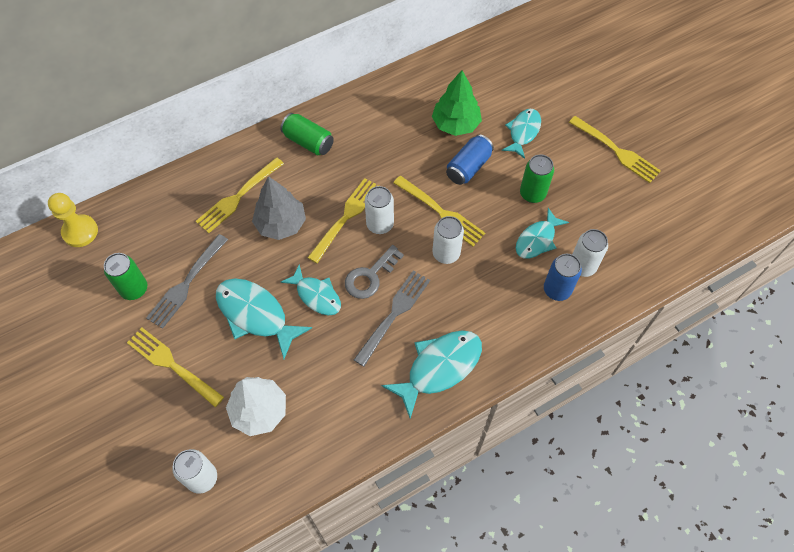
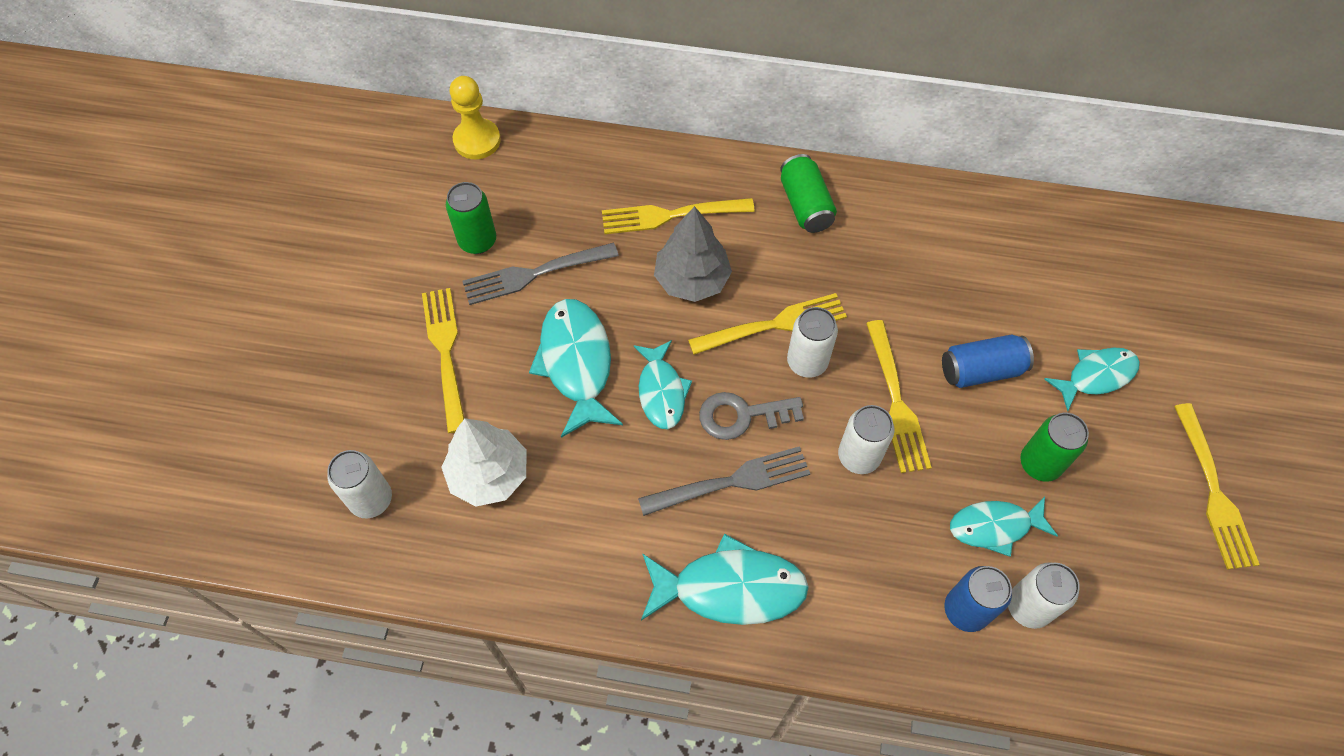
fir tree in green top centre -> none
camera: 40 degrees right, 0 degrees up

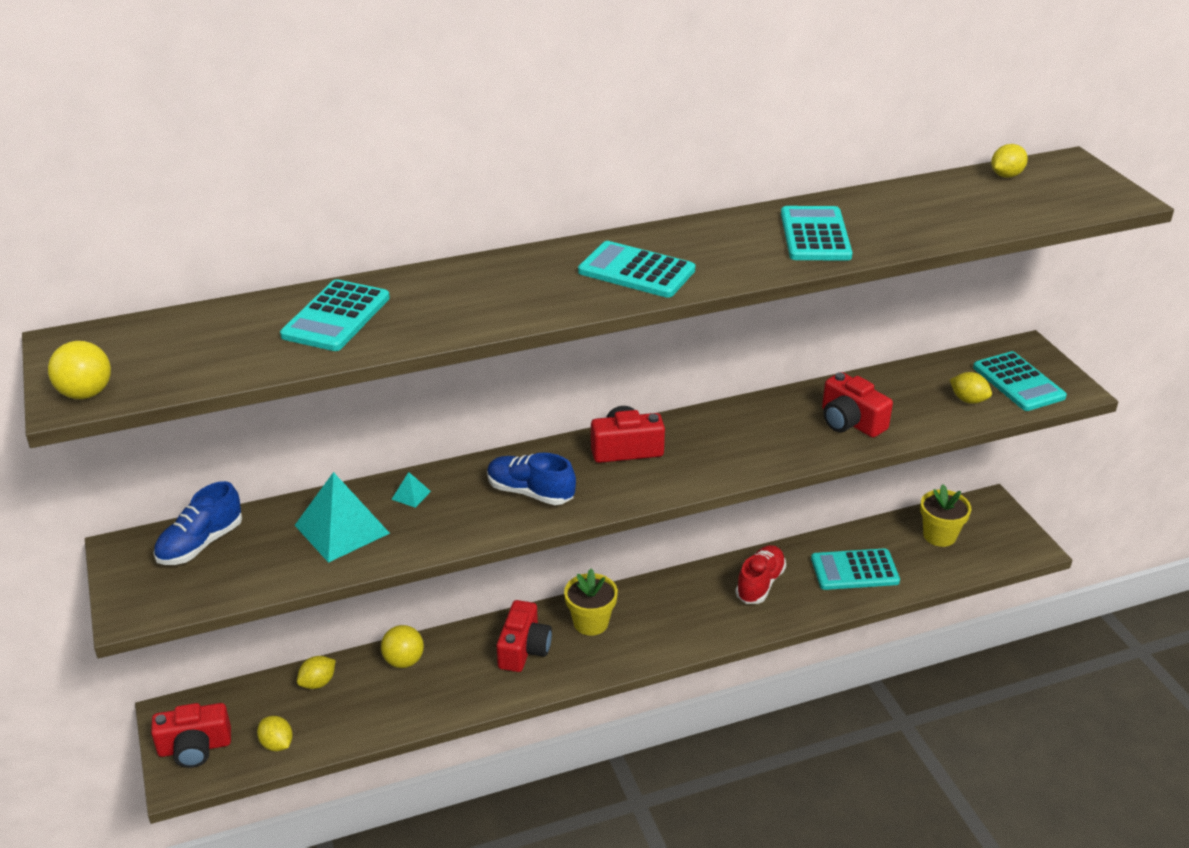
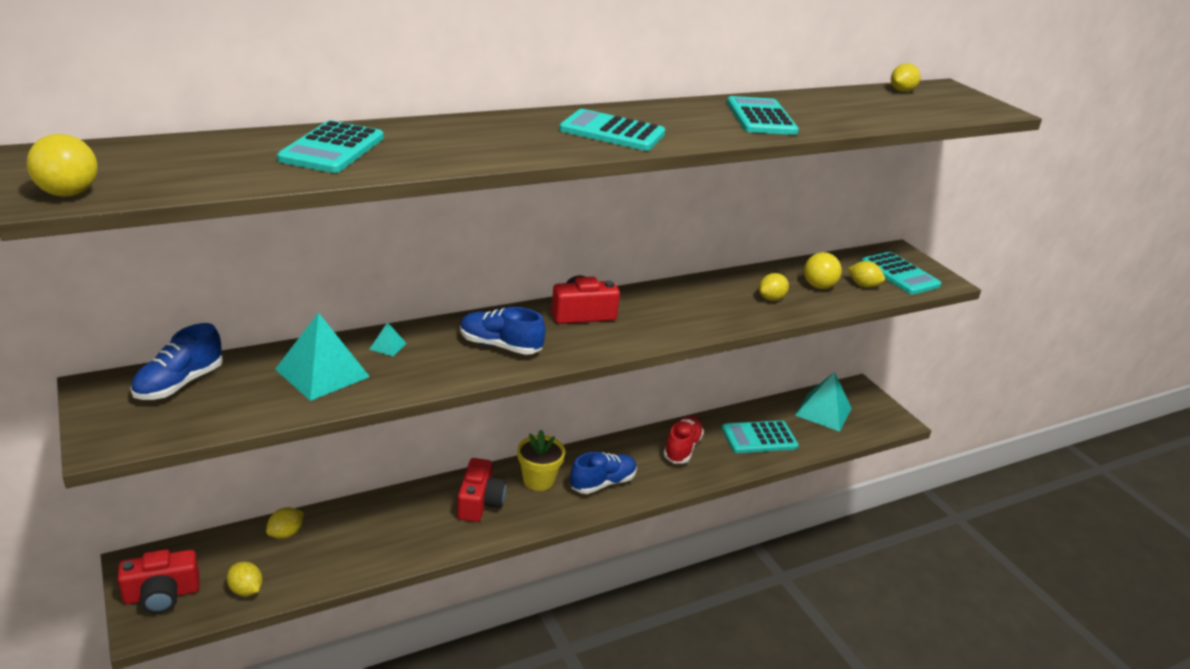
camera in scarlet (no. 4 from left) middle right -> citrus fruit in bright yellow (no. 3 from left) centre
plant pot in bright yellow (no. 2 from left) middle right -> pyramid shape in aqua (no. 3 from left) middle right
play ball in bright yellow (no. 2 from left) bottom centre -> play ball in bright yellow (no. 2 from left) middle right, shifted
none -> sneaker in cobalt (no. 3 from left) bottom centre
camera: 10 degrees left, 5 degrees down

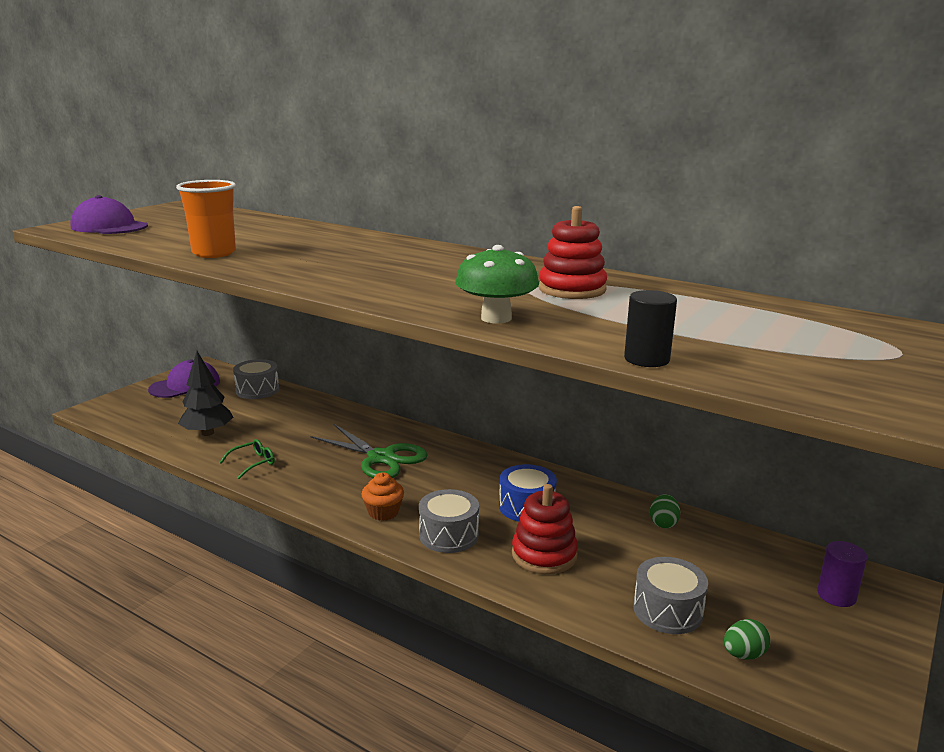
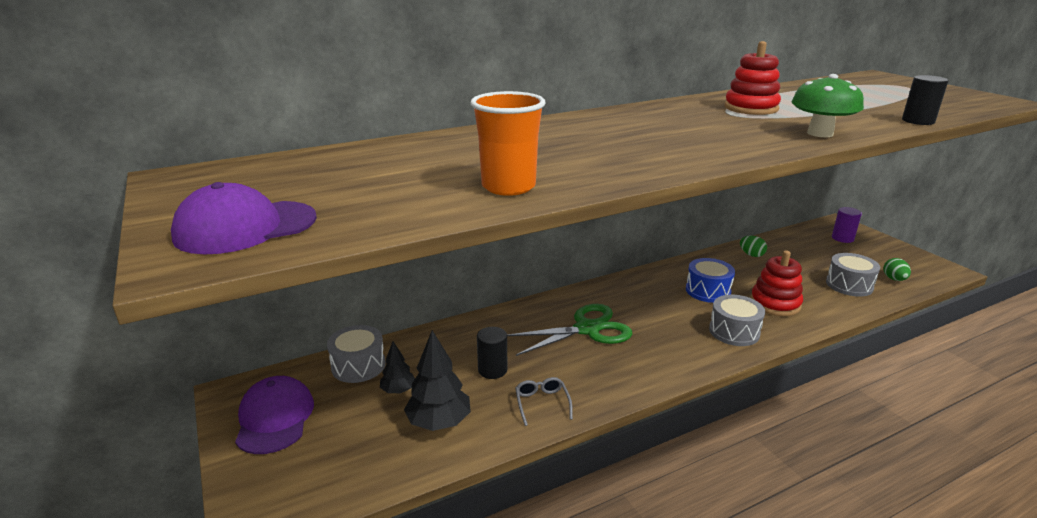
glasses in green middle left -> glasses in ash-grey bottom centre
fairy cake in orange centre -> none
none -> cylinder in black (no. 1 from left) bottom centre
none -> fir tree in black (no. 1 from left) bottom centre
camera: 60 degrees left, 5 degrees up

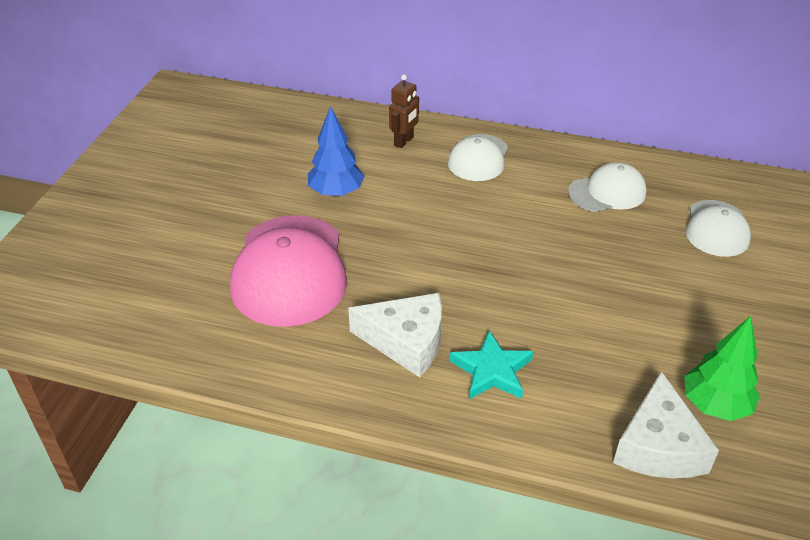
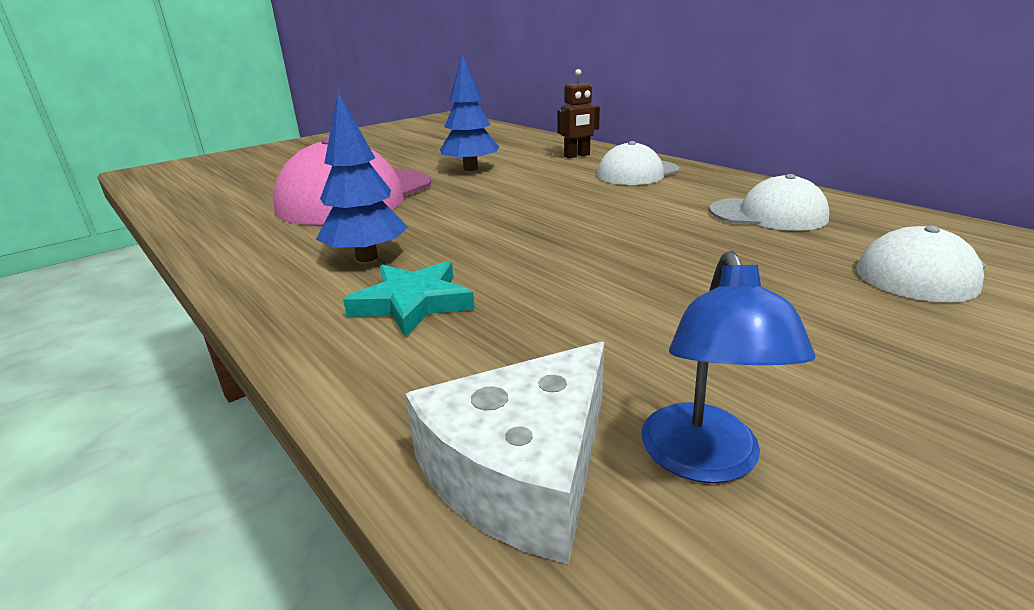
cheese in pure white (no. 1 from left) centre -> fir tree in cobalt (no. 1 from left) top centre
fir tree in green bottom right -> desk lamp in cobalt middle right
camera: 35 degrees right, 15 degrees down

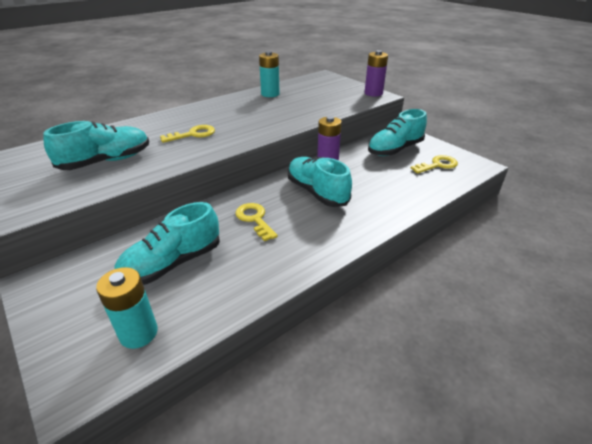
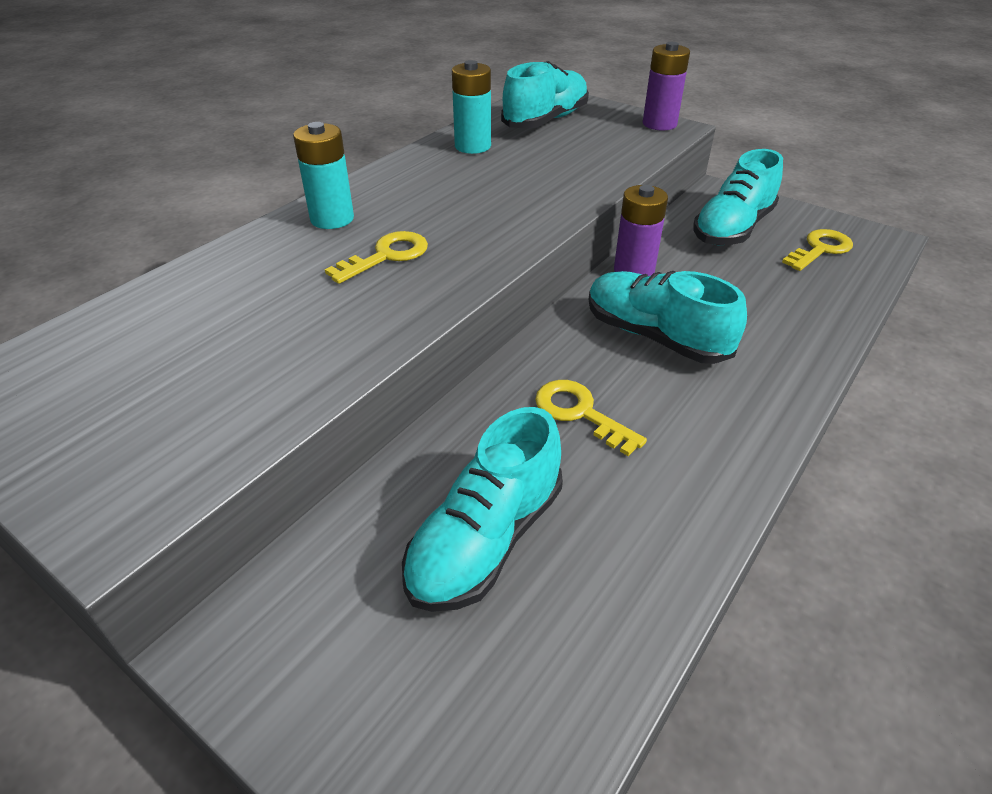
sneaker in aqua (no. 1 from left in the first image) top left -> sneaker in aqua (no. 2 from left) top centre, shifted
AA battery in aqua (no. 1 from left) bottom left -> AA battery in aqua (no. 1 from left) top left, shifted
camera: 15 degrees left, 5 degrees up

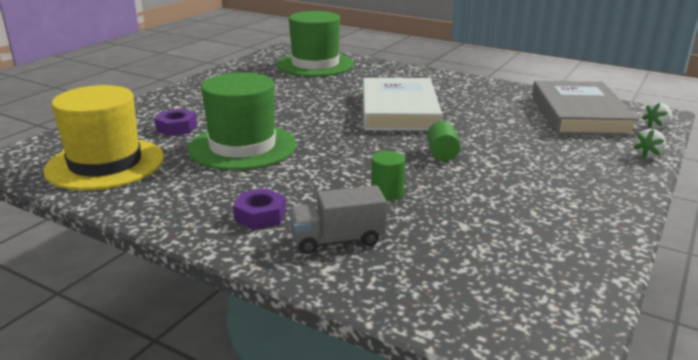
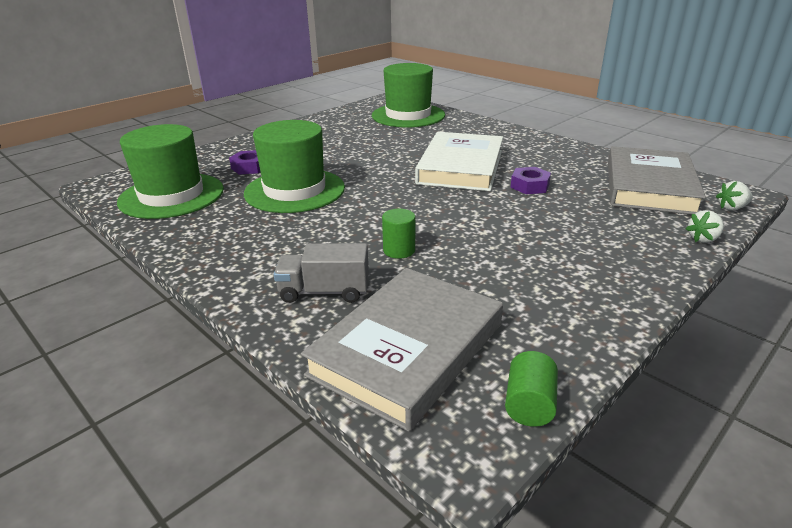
top hat in bright yellow middle left -> top hat in green (no. 1 from left) top left
cylinder in green (no. 2 from left) centre -> cylinder in green (no. 2 from left) bottom right, shifted
hexagon nut in purple (no. 2 from left) centre -> hexagon nut in purple (no. 2 from left) middle right, shifted
none -> hardcover in ash-grey (no. 1 from left) centre
camera: 15 degrees right, 5 degrees up

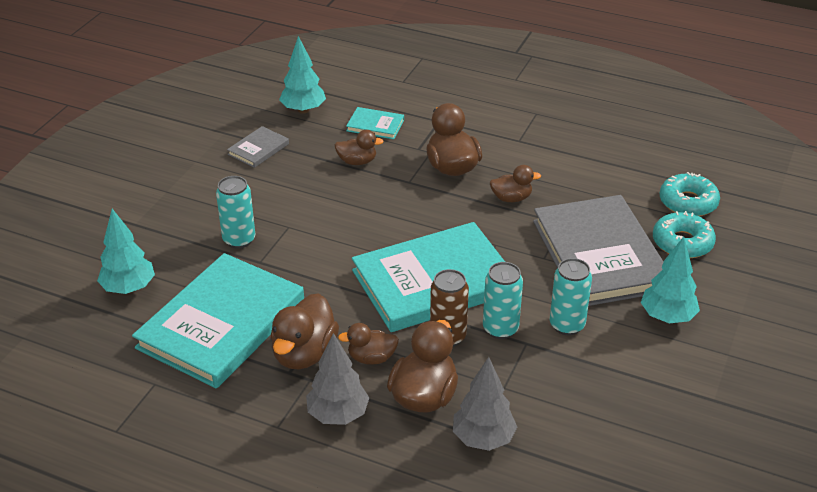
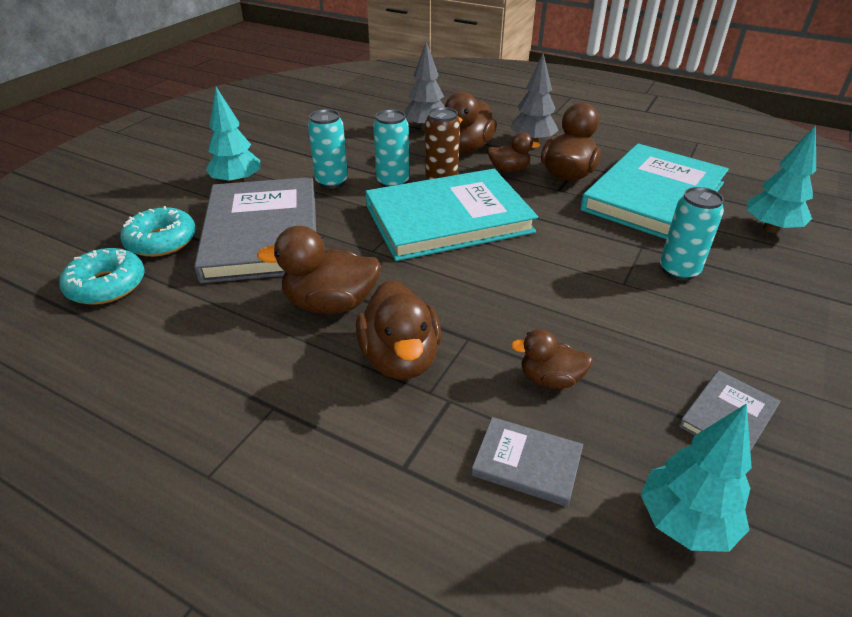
hardcover in aqua (no. 2 from left) top centre -> hardcover in ash-grey (no. 2 from left) bottom centre
rubber duck in dark brown (no. 6 from left in the first image) centre -> rubber duck in dark brown (no. 1 from left) centre, x1.67
camera: 175 degrees left, 0 degrees up

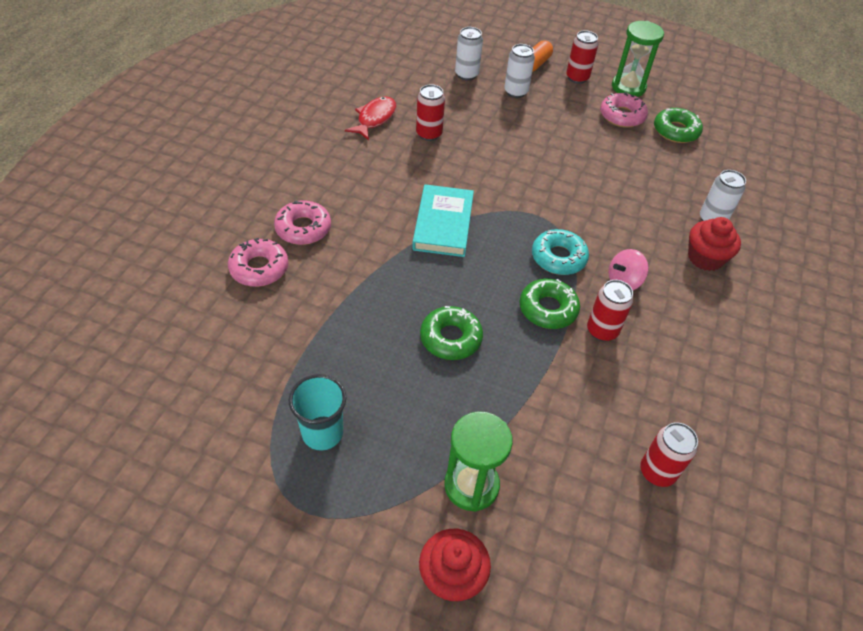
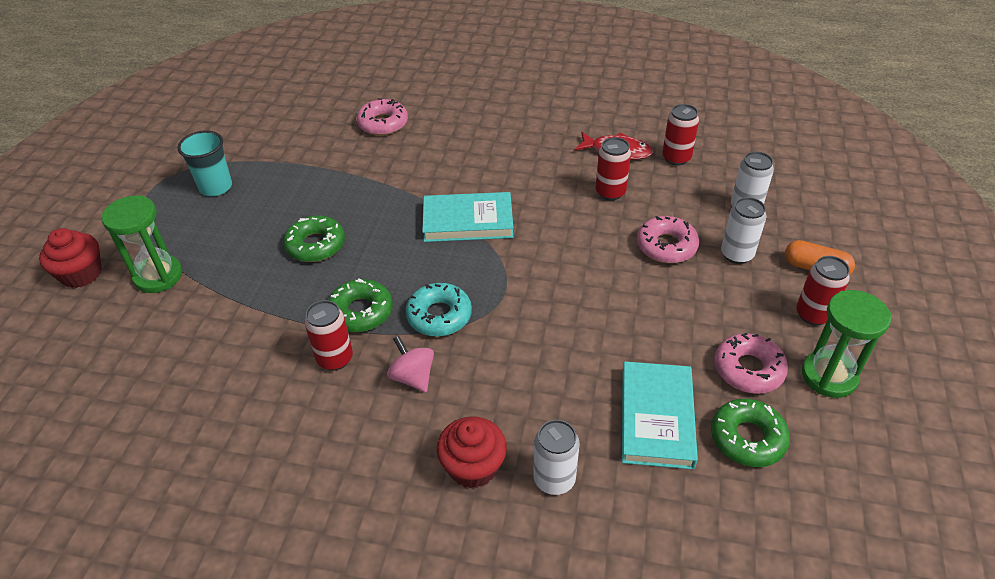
glazed donut in pink (no. 2 from left) centre -> glazed donut in pink (no. 2 from left) middle right, shifted
tin in scarlet (no. 4 from left in the first image) bottom right -> tin in scarlet (no. 3 from left) top right, shifted
none -> hardcover in aqua (no. 2 from left) bottom centre
camera: 85 degrees right, 5 degrees down

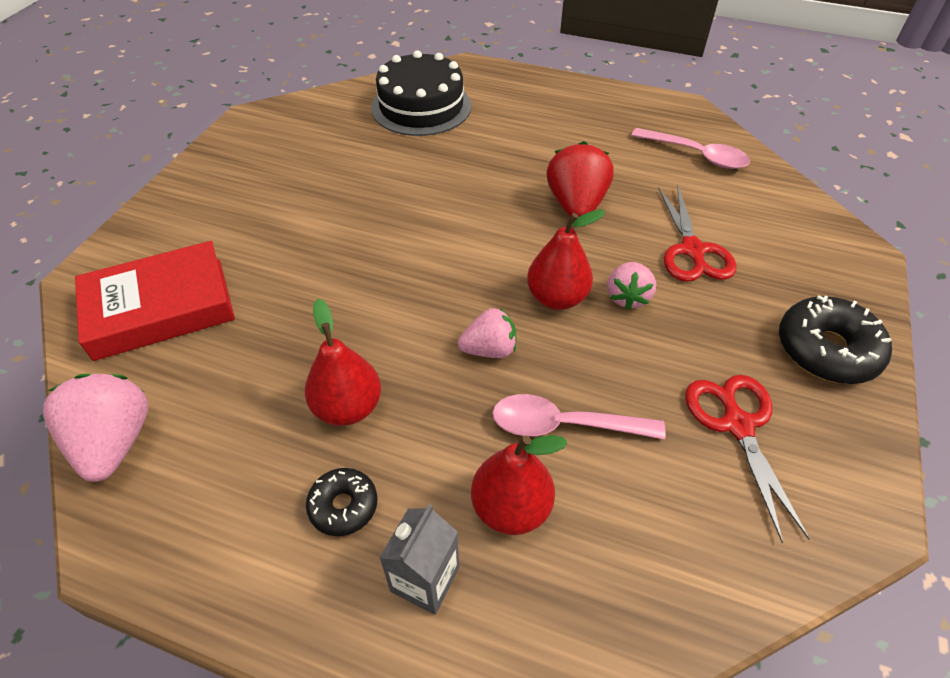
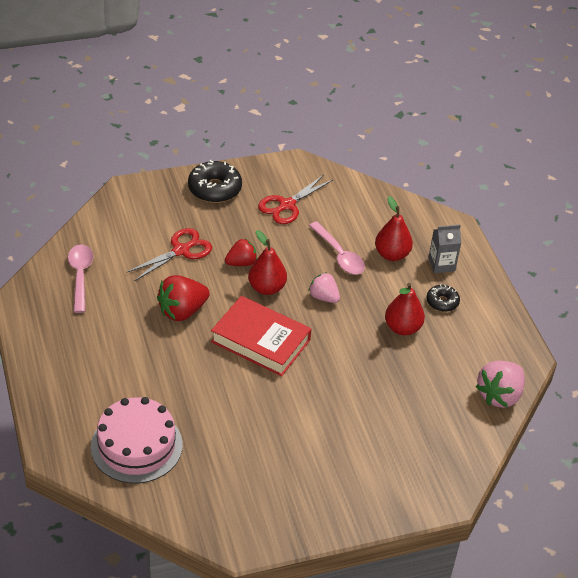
layer cake in black top centre -> layer cake in pink bottom left
hardcover in scarlet middle left -> hardcover in scarlet centre, shifted
toy strawberry in pink (no. 3 from left) centre -> toy strawberry in scarlet (no. 2 from left) centre
camera: 130 degrees left, 5 degrees down

